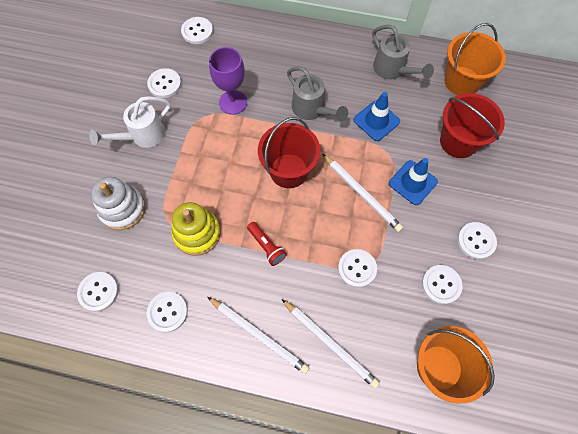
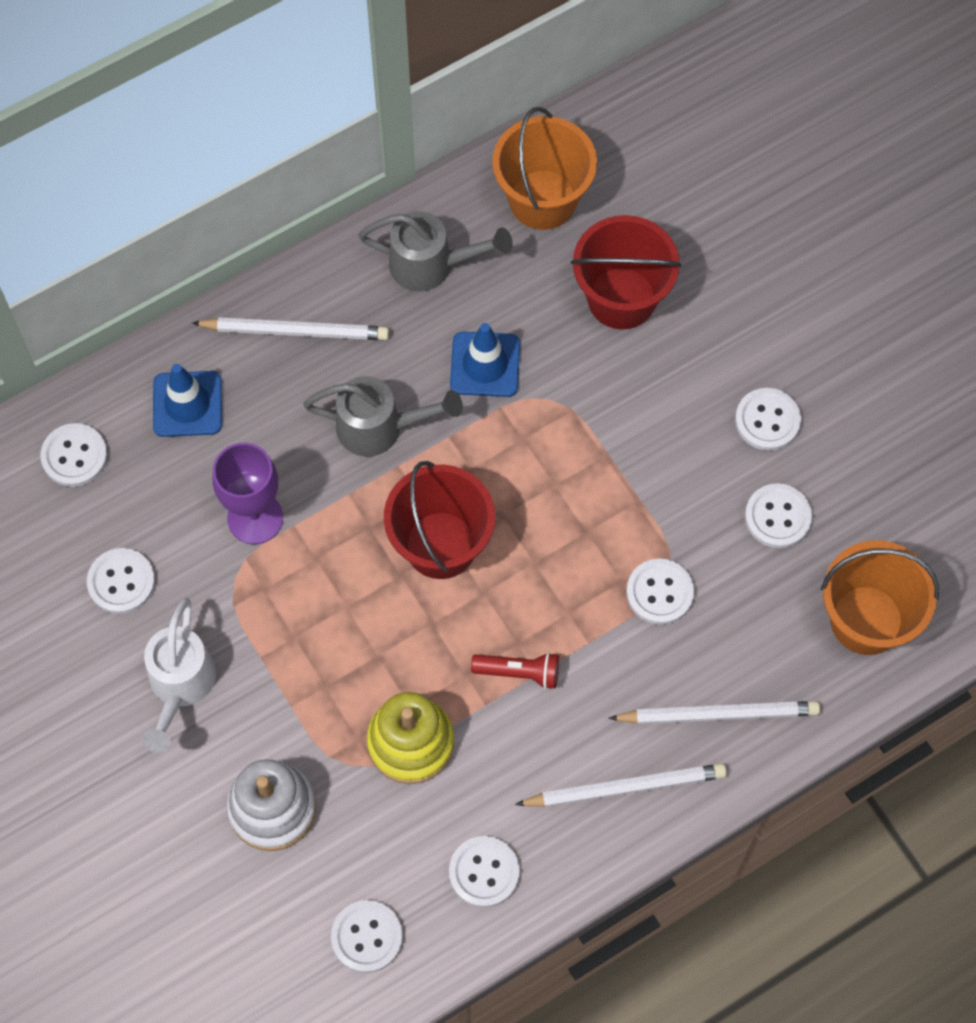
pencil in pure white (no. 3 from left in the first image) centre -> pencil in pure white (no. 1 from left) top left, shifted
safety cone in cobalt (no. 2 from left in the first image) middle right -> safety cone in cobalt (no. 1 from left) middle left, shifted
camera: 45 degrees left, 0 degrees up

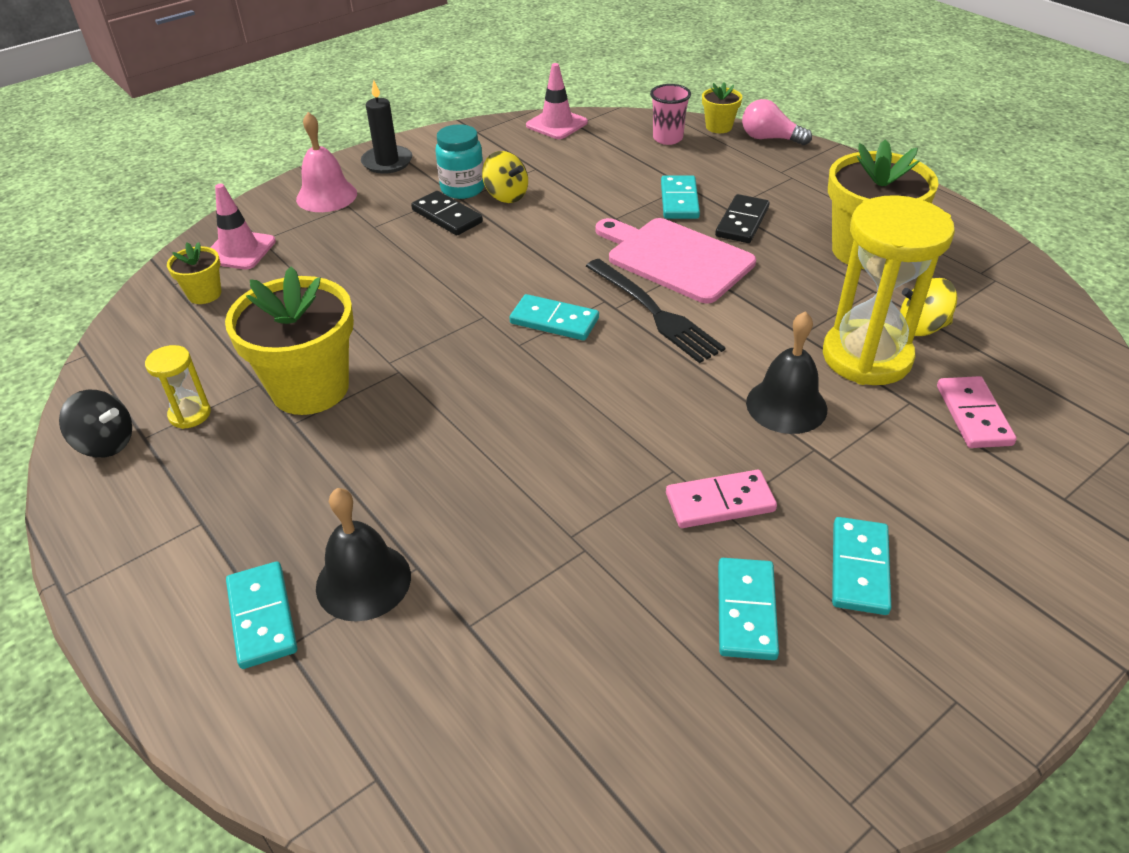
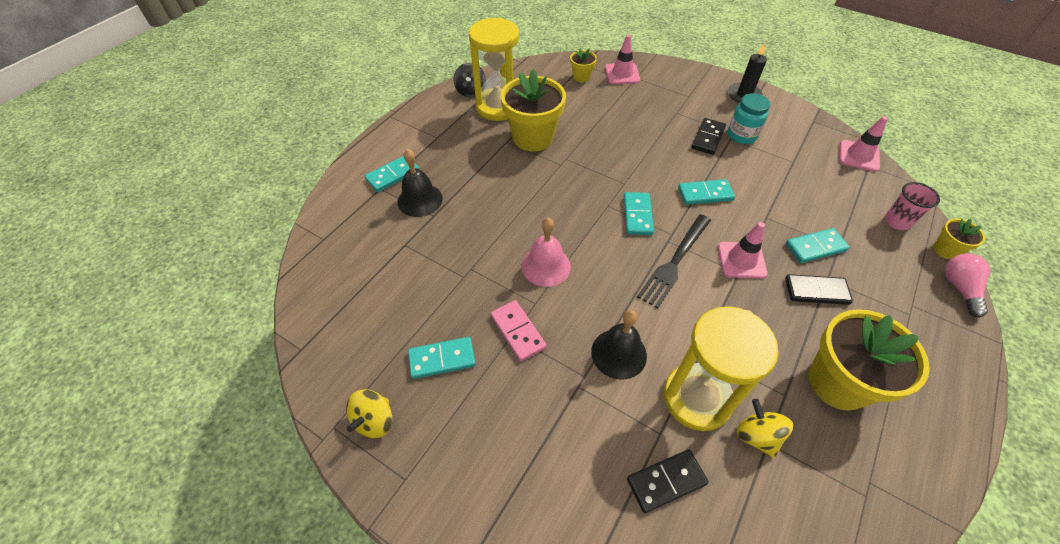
bell in pink top left -> bell in pink centre, shifted
toy top in bright yellow (no. 1 from left) top centre -> toy top in bright yellow (no. 1 from left) bottom centre, shifted
bread board in pink top centre -> safety cone in pink (no. 2 from left) middle right
sand timer in bright yellow (no. 1 from left) middle left -> sand timer in bright yellow (no. 1 from left) top centre, x2.24
domino in pink (no. 2 from left) middle right -> domino in black (no. 1 from left) bottom centre
domino in aqua (no. 5 from left in the first image) middle right -> domino in aqua (no. 4 from left) centre, shifted
camera: 70 degrees right, 10 degrees up

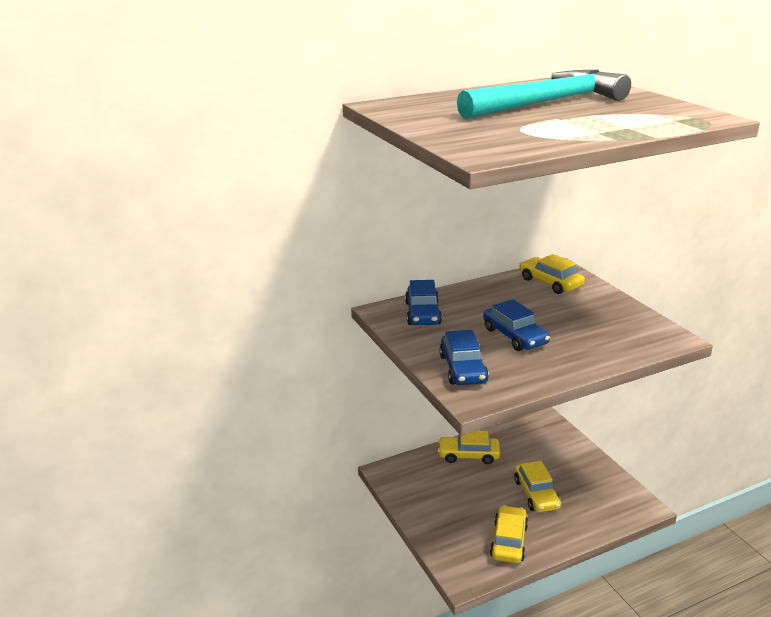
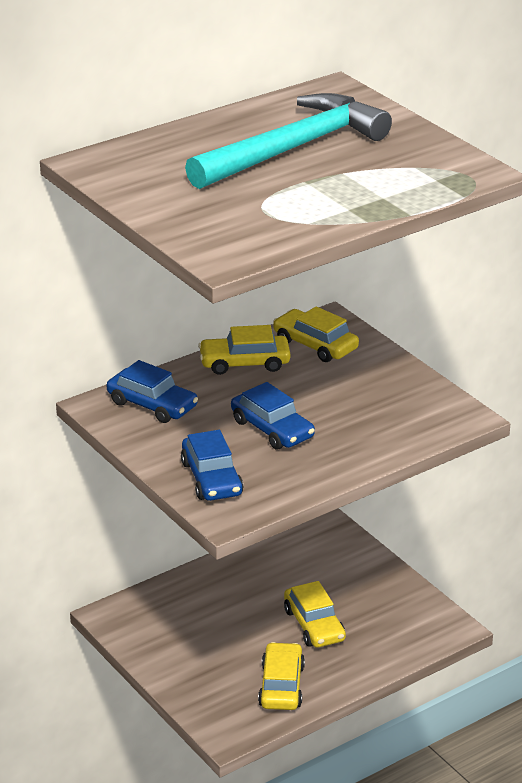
toy car in cobalt (no. 1 from left) centre -> toy car in cobalt (no. 1 from left) middle left, 45 degrees counterclockwise
toy car in bright yellow (no. 1 from left) bottom centre -> toy car in bright yellow (no. 1 from left) centre, shifted
camera: 10 degrees left, 5 degrees up

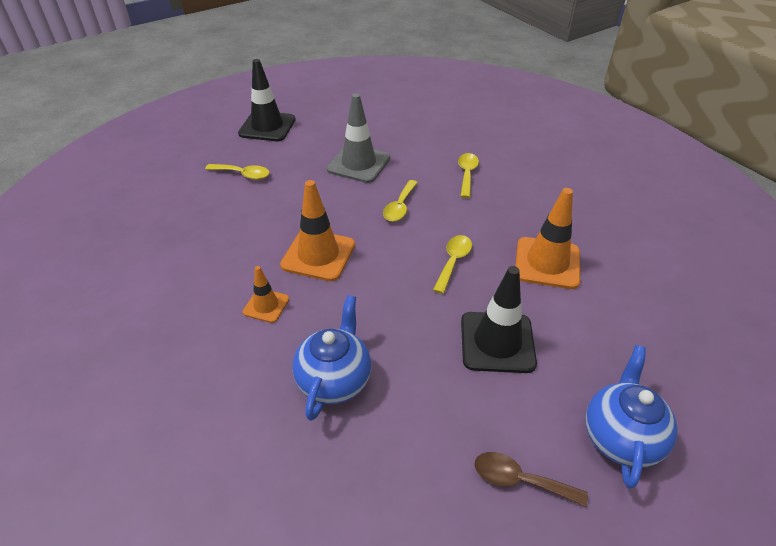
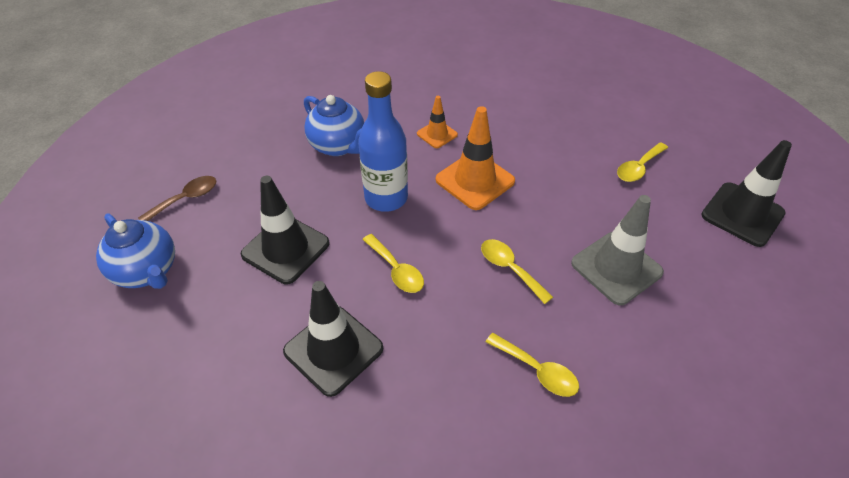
safety cone in orange (no. 3 from left) middle right -> safety cone in black (no. 2 from left) bottom centre
none -> flask in cobalt top centre
camera: 120 degrees right, 5 degrees up

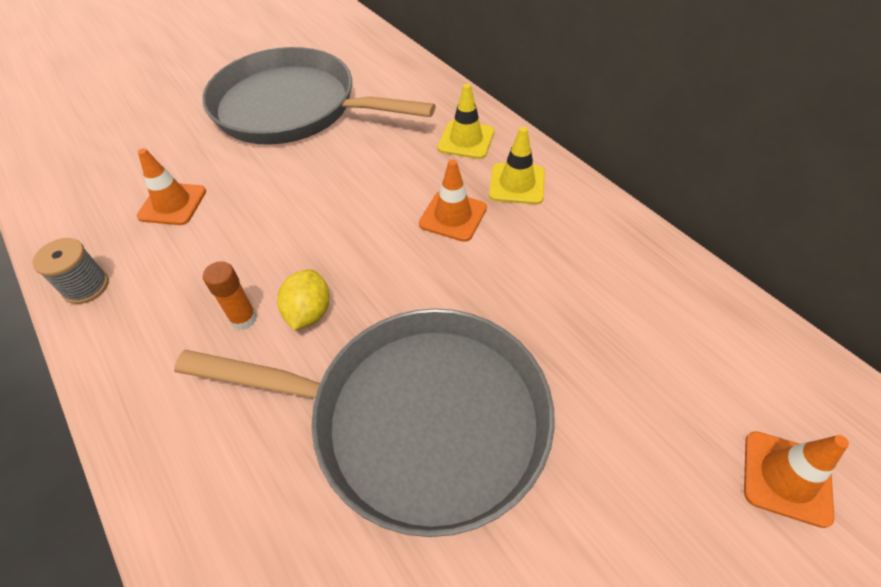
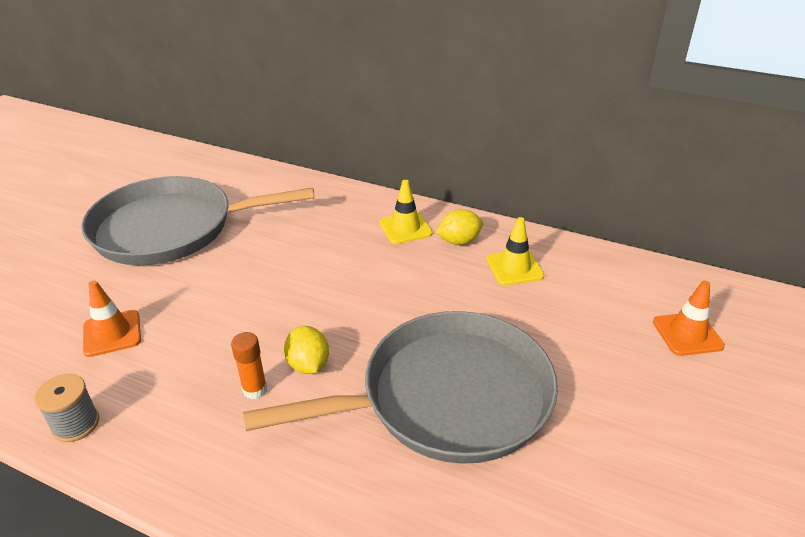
safety cone in bright yellow (no. 1 from left in the first image) top centre -> safety cone in bright yellow (no. 2 from left) centre, shifted
safety cone in orange (no. 2 from left) centre -> none
none -> citrus fruit in bright yellow (no. 2 from left) centre
camera: 30 degrees left, 15 degrees down

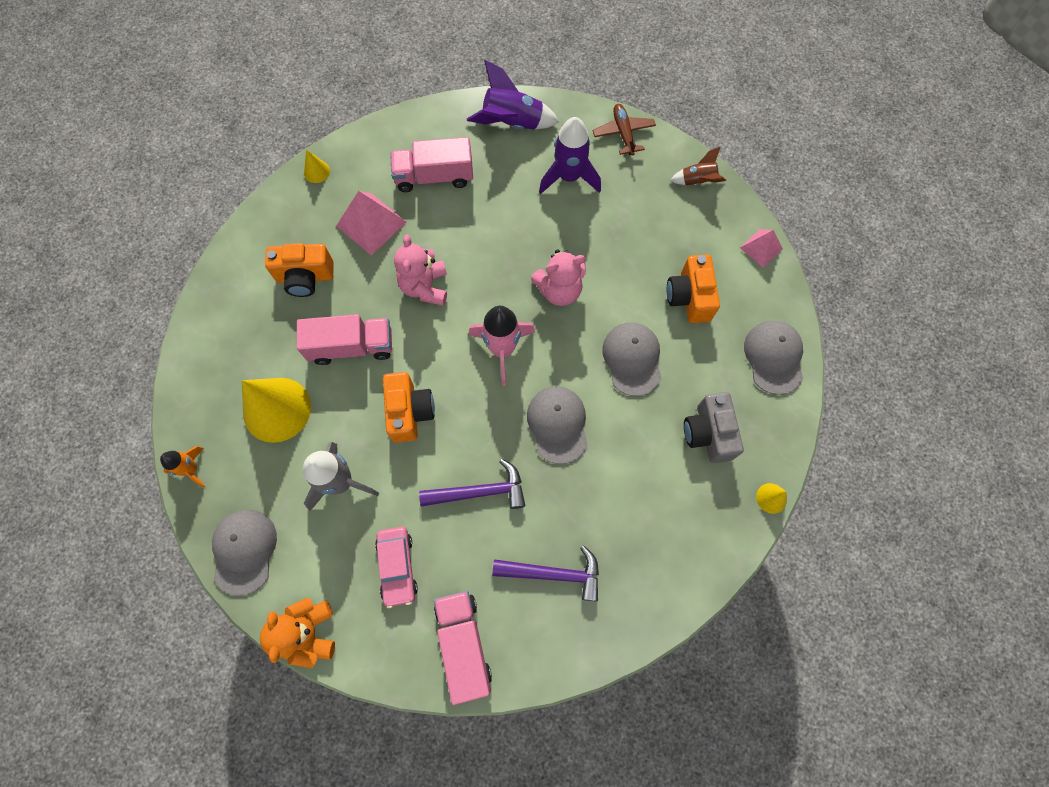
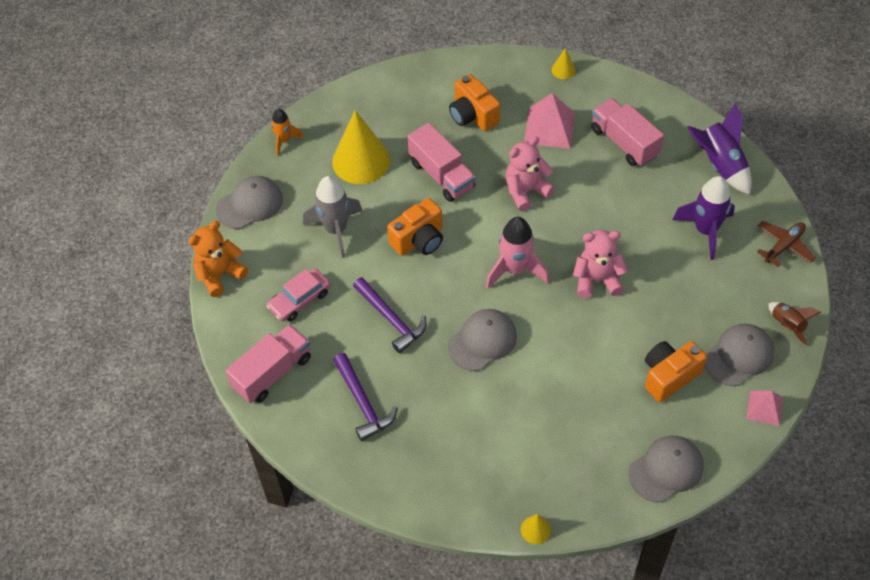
teddy bear in pink (no. 2 from left) centre -> teddy bear in pink (no. 2 from left) middle right, 135 degrees clockwise
cap in ash-grey (no. 3 from left in the first image) centre -> cap in ash-grey (no. 4 from left) middle right, shifted
camera in ash-grey middle right -> none
camera: 60 degrees right, 15 degrees down

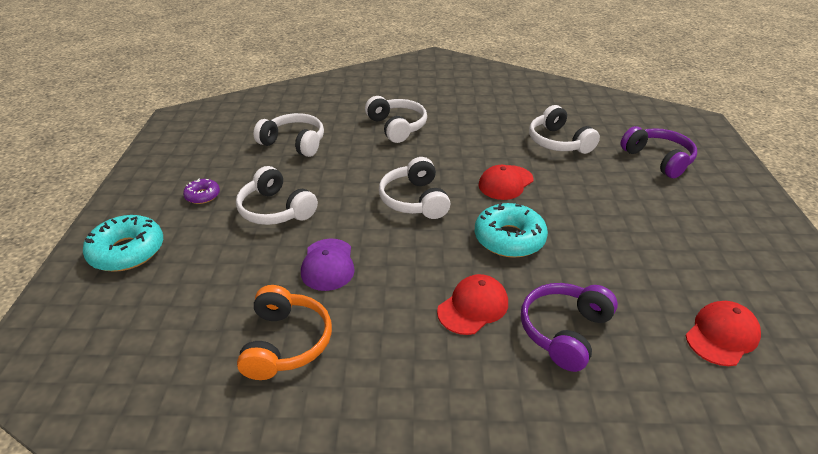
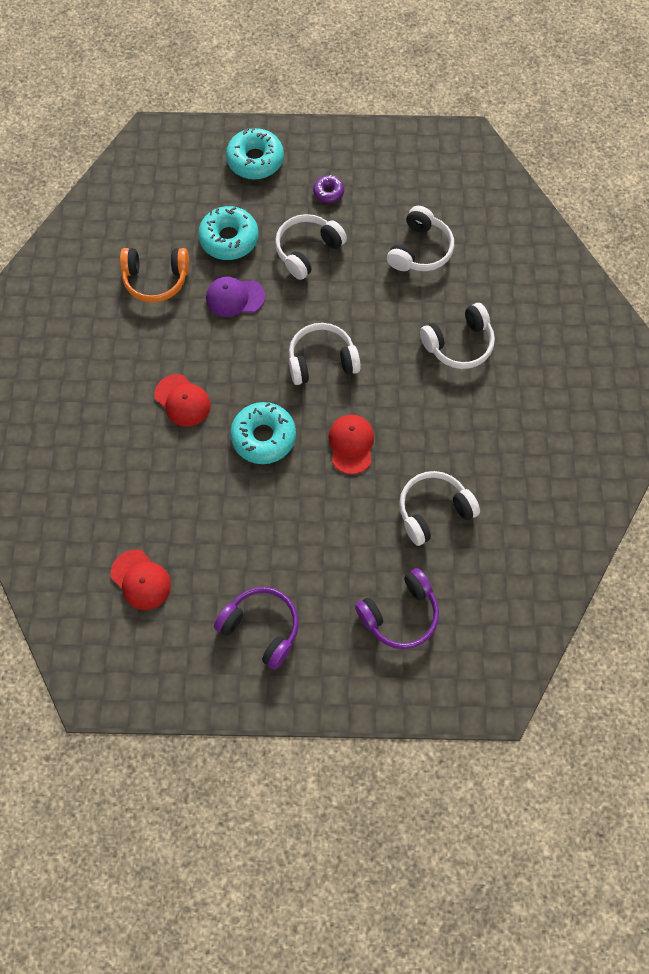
cap in scarlet (no. 2 from left in the first image) centre -> cap in scarlet (no. 3 from left) centre, 45 degrees clockwise
over-ear headphones in purple (no. 1 from left) bottom right -> over-ear headphones in purple (no. 1 from left) centre, shifted
none -> glazed donut in aqua (no. 1 from left) top centre
camera: 90 degrees right, 30 degrees up

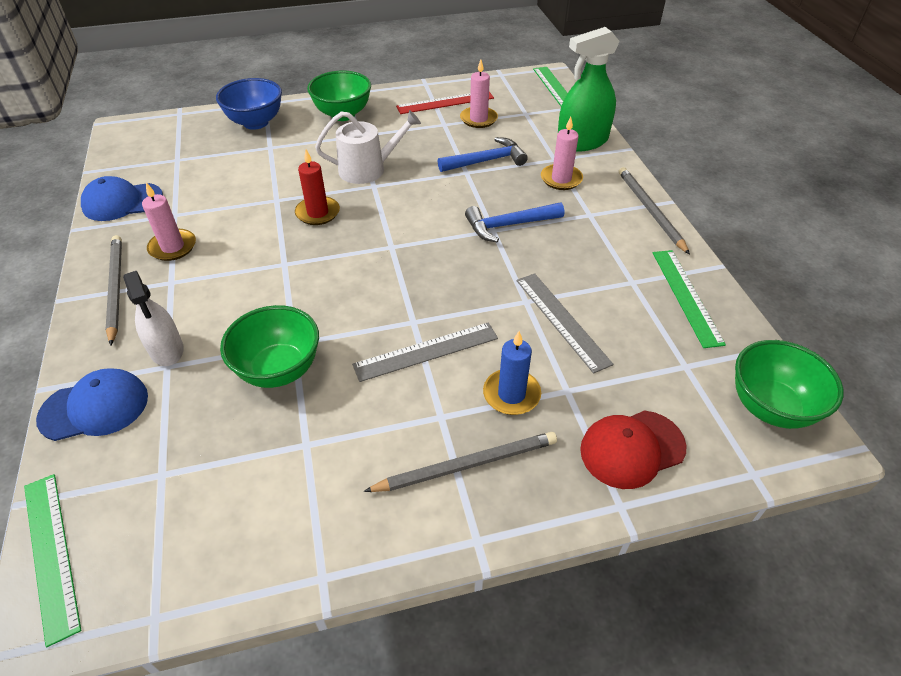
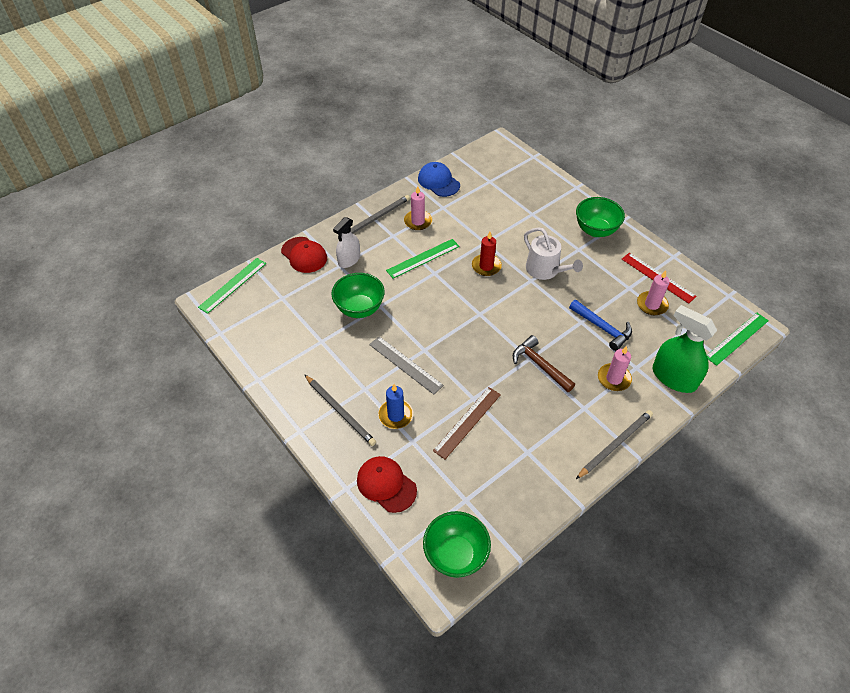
bowl in cobalt top left -> none
carpenter's hammer in cobalt (no. 2 from left) top centre -> carpenter's hammer in dark brown centre
straightedge in green (no. 3 from left in the first image) middle right -> straightedge in green (no. 2 from left) centre, shifted
straightedge in ash-grey (no. 2 from left) centre -> straightedge in dark brown centre
cap in cobalt (no. 1 from left) middle left -> cap in scarlet (no. 1 from left) centre
camera: 65 degrees right, 5 degrees up

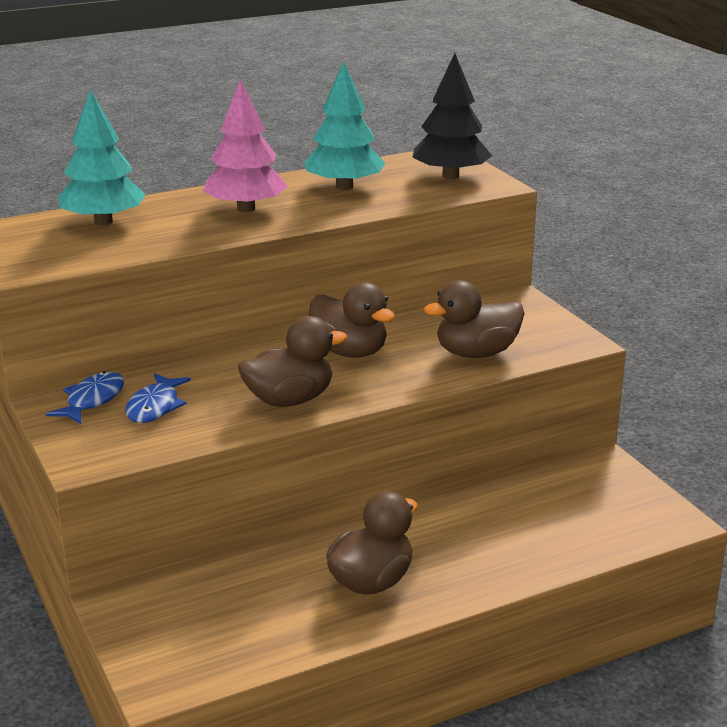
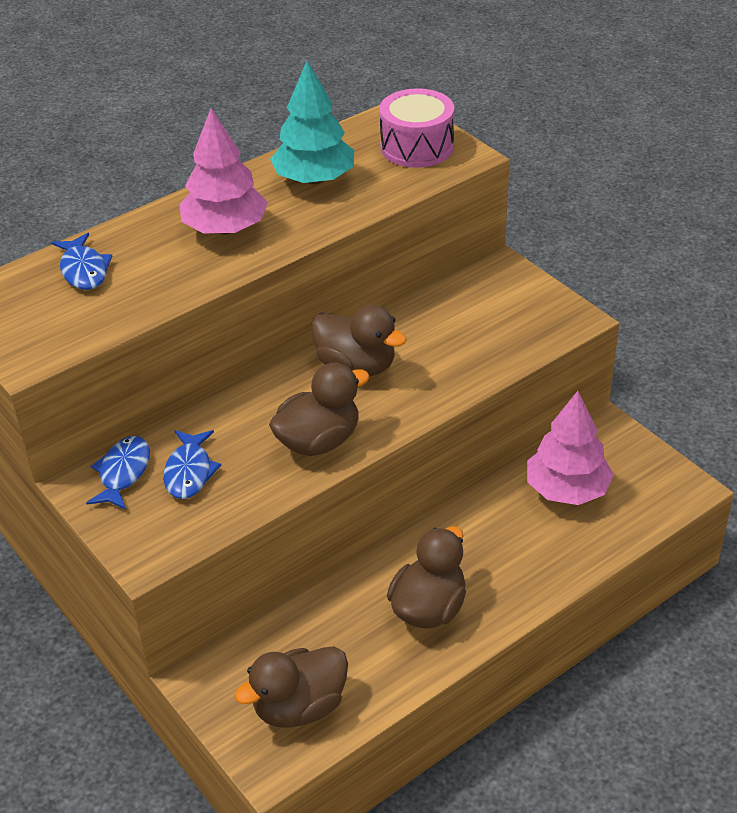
fir tree in black top centre -> snare drum in pink top centre
fir tree in aqua (no. 1 from left) top left -> toy fish in cobalt (no. 1 from left) top left
rubber duck in dark brown (no. 4 from left in the first image) centre -> rubber duck in dark brown (no. 1 from left) bottom centre, shifted
none -> fir tree in pink (no. 2 from left) middle right
camera: 10 degrees left, 15 degrees up

